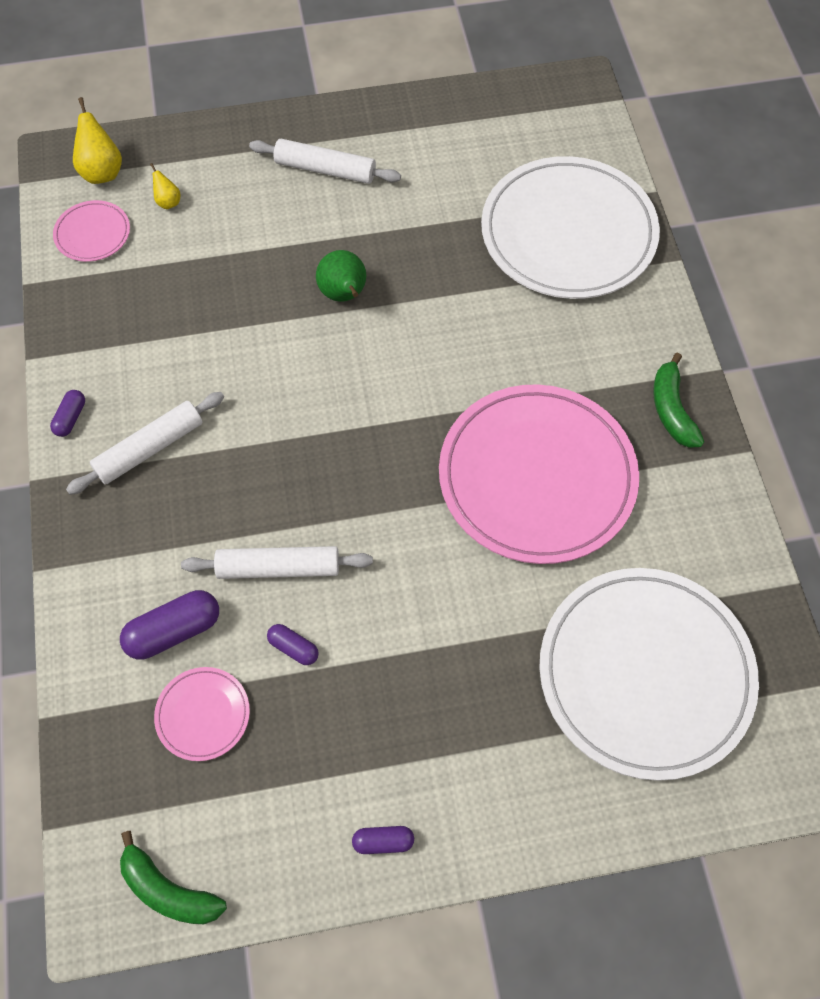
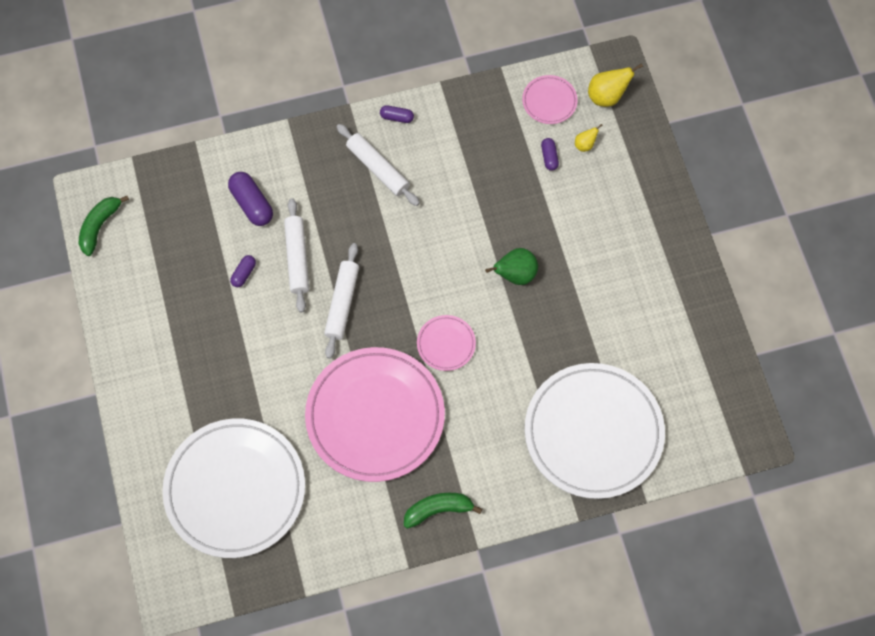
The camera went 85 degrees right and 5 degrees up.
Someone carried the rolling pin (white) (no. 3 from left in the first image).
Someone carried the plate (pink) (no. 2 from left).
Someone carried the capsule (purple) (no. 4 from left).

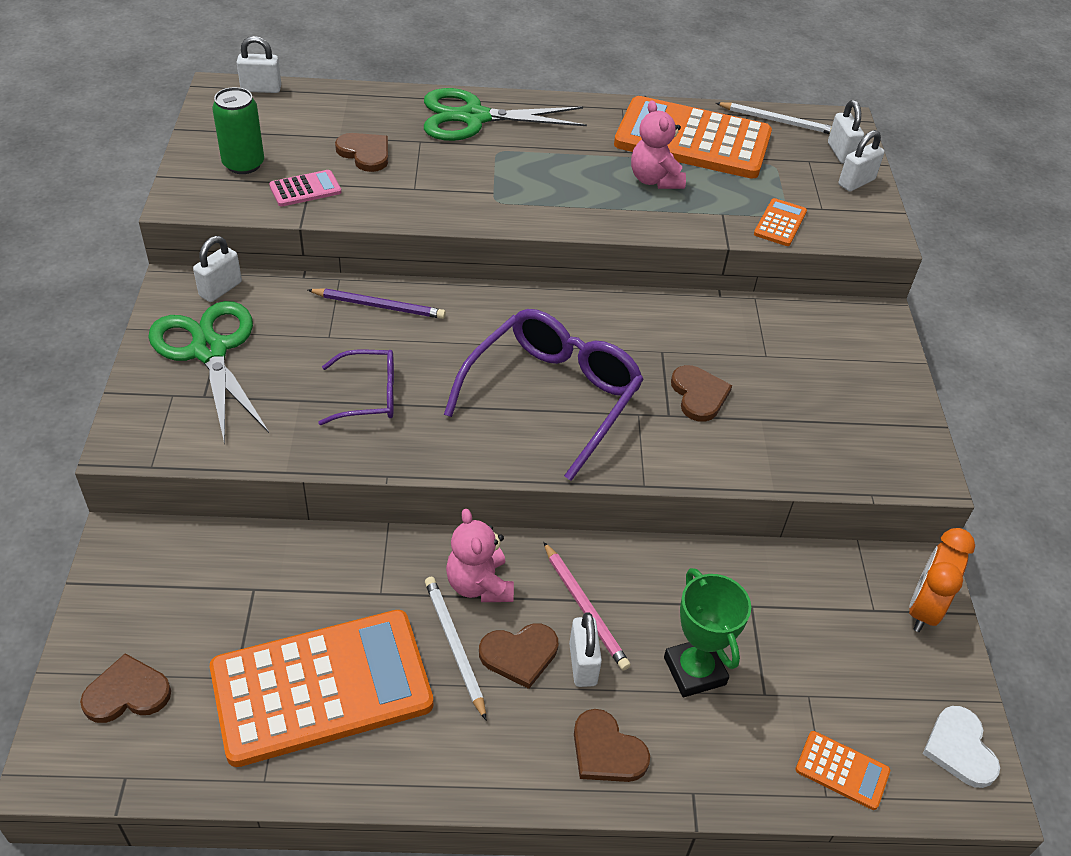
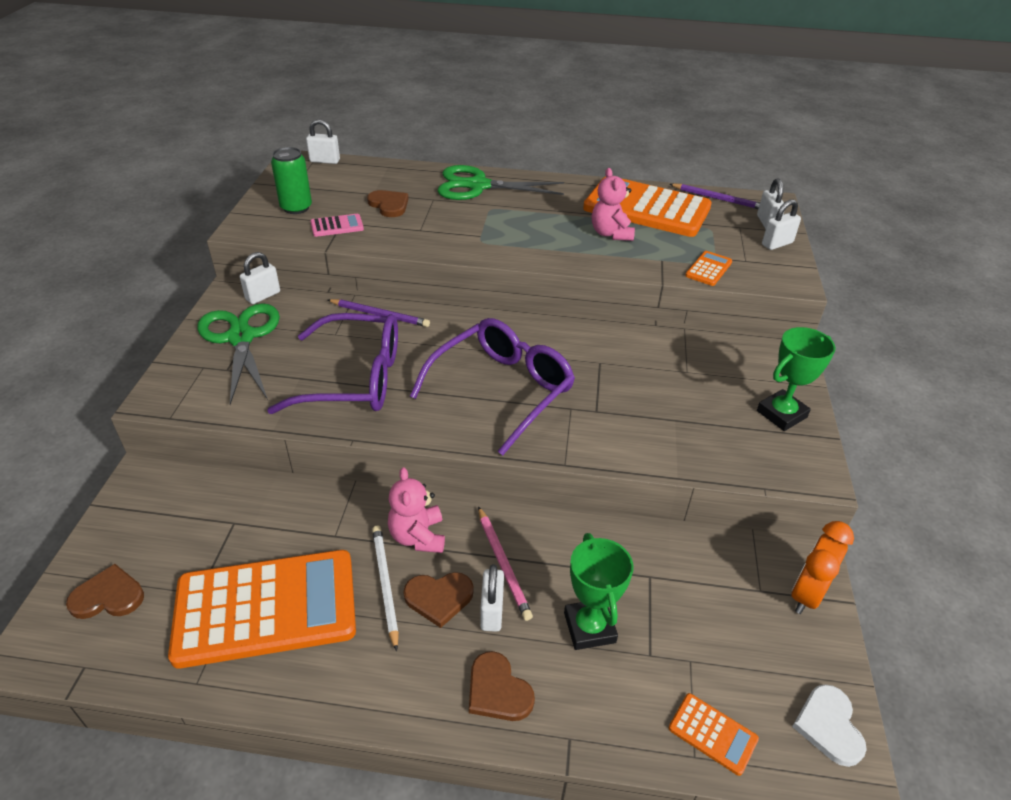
The camera went 10 degrees right and 5 degrees down.
Someone repainted the pencil (white) (no. 2 from left), which became the pencil (purple) (no. 2 from left).
Someone scaled the glasses (purple) (no. 1 from left) by 1.84.
Someone took away the heart (brown) (no. 5 from left).
Someone put down the trophy (green) (no. 2 from left).

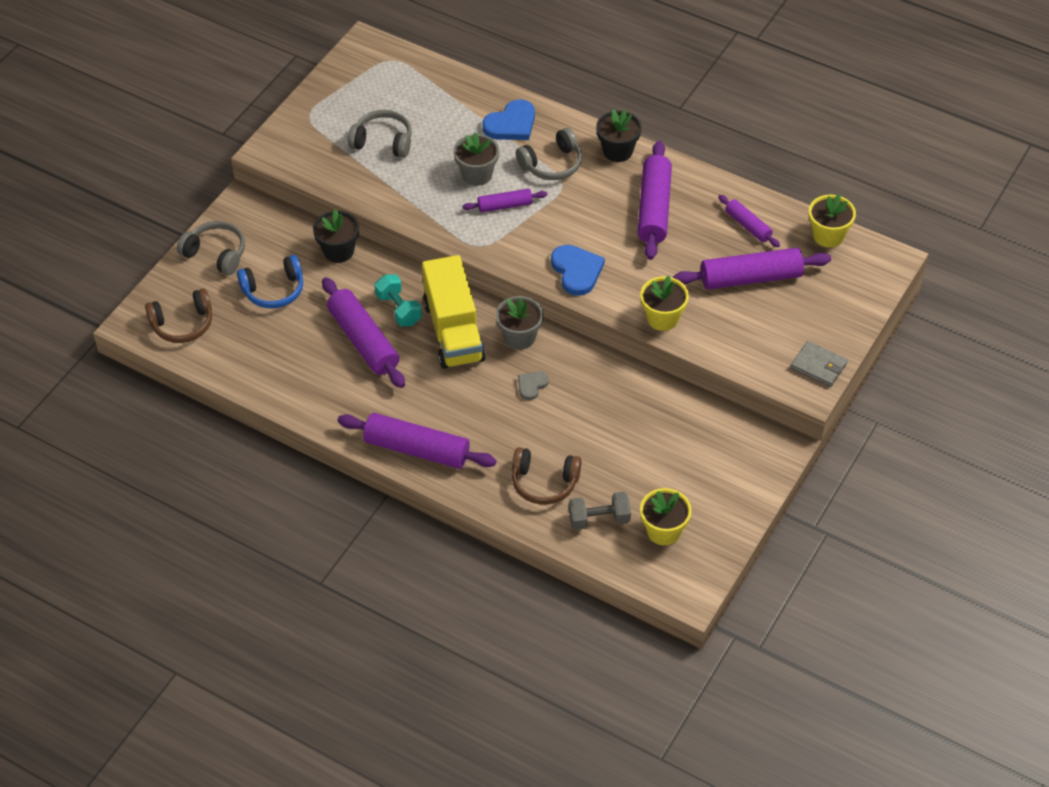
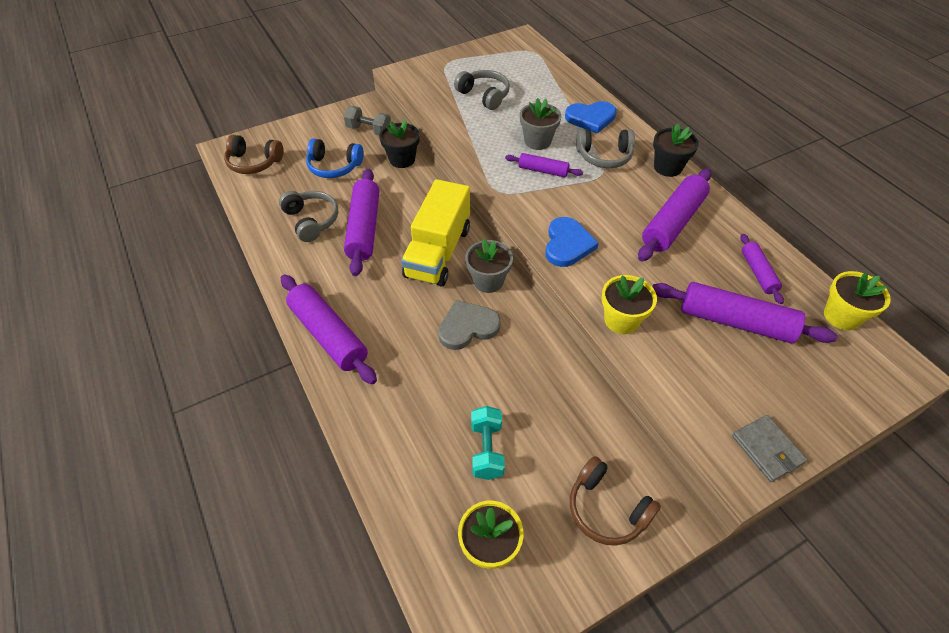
The camera went 30 degrees right and 0 degrees up.
Someone carried the headphones (grey) (no. 1 from left).
Someone carried the dumbbell (turquoise).
Someone scaled the heart (grey) by 1.76.
Someone carried the headphones (brown) (no. 2 from left).
Someone carried the dumbbell (grey).

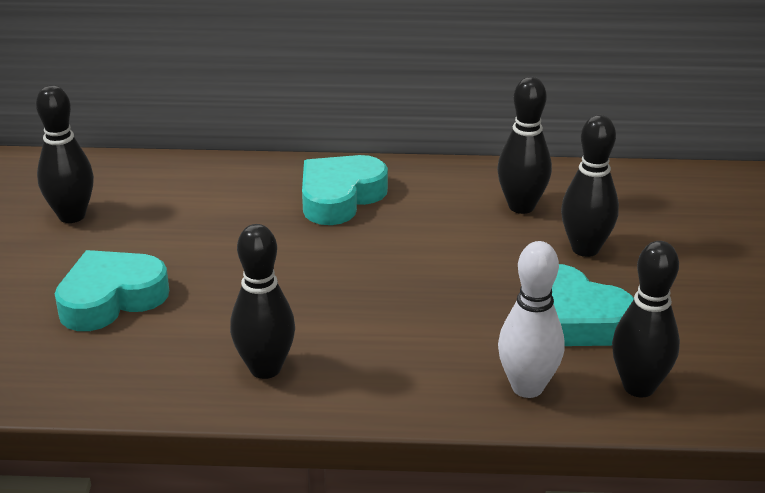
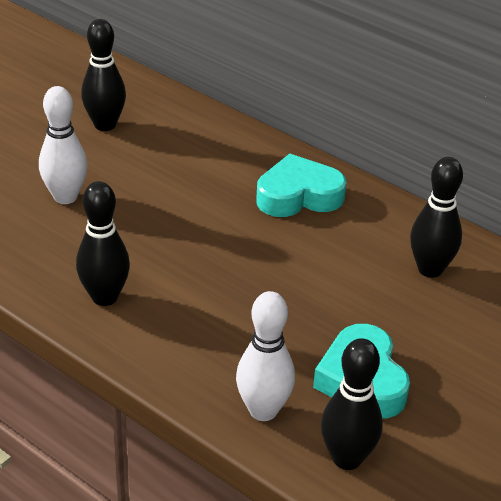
The camera went 35 degrees right and 5 degrees up.
Someone took away the bowling pin (black) (no. 4 from left).
Someone swapped the heart (turquoise) (no. 1 from left) for the bowling pin (white) (no. 1 from left).

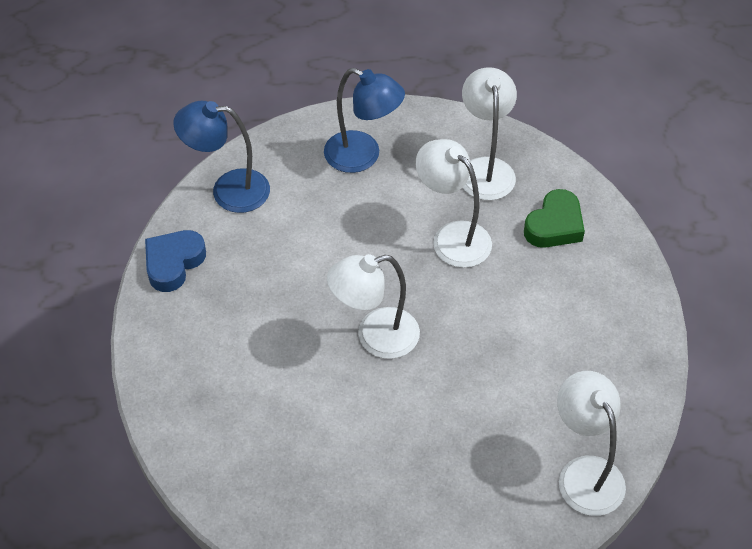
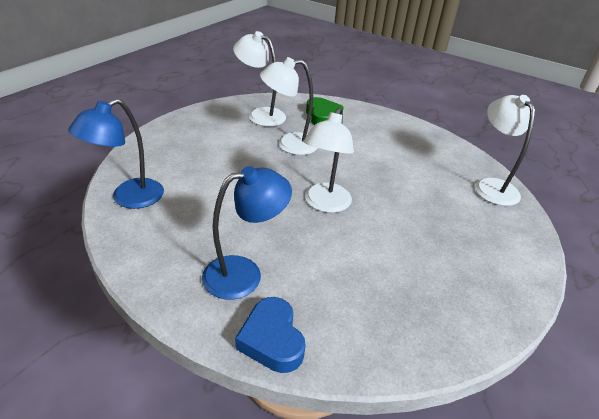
The camera went 55 degrees left and 15 degrees down.
Someone carried the lamp (blue) (no. 2 from left).
Someone carried the heart (blue).
Someone rotated the lamp (white) (no. 4 from left) by 60 degrees clockwise.

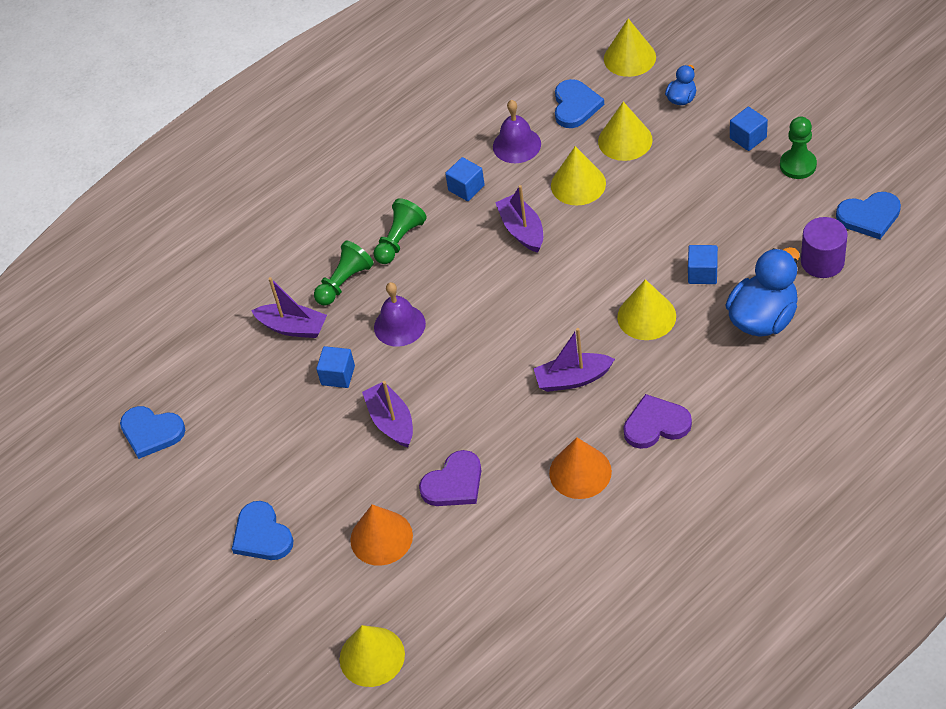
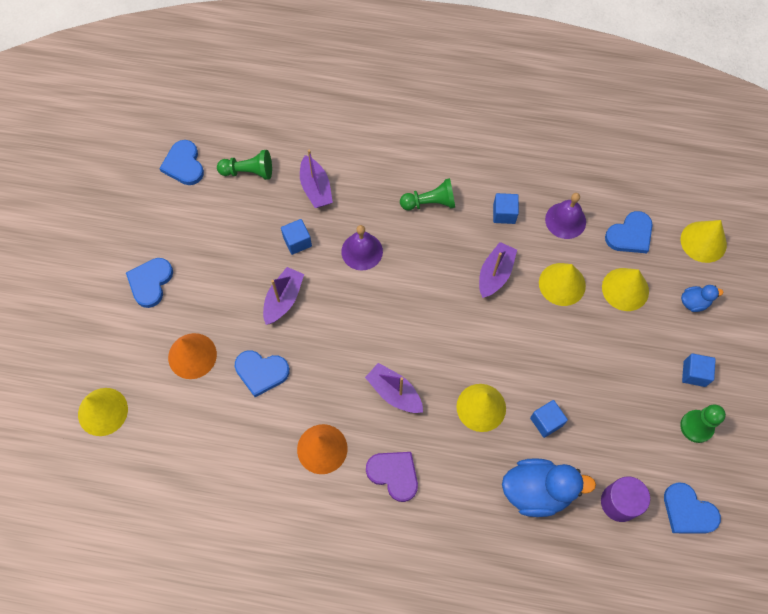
The camera went 45 degrees right and 15 degrees up.
Someone carried the pawn (green) (no. 1 from left).
Someone repainted the heart (purple) (no. 1 from left), which became the heart (blue) (no. 3 from left).

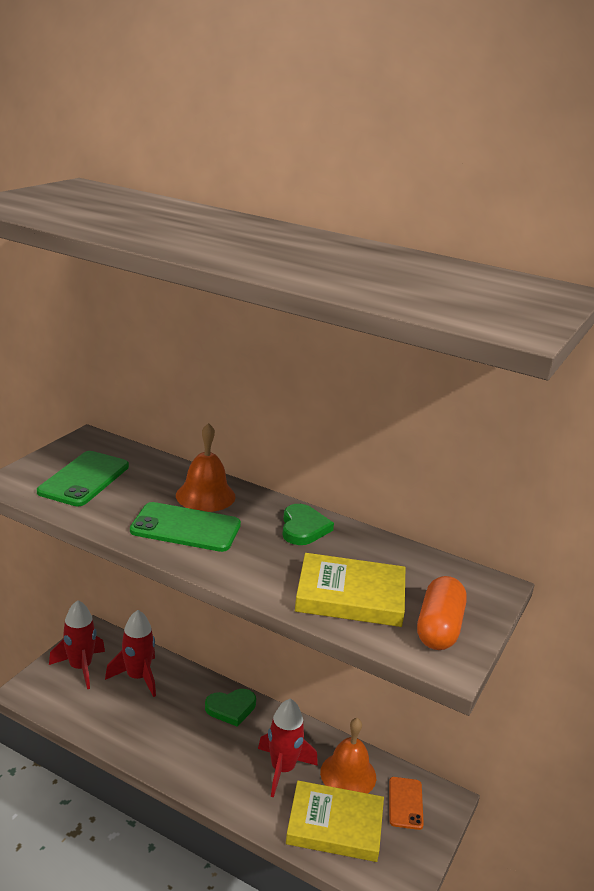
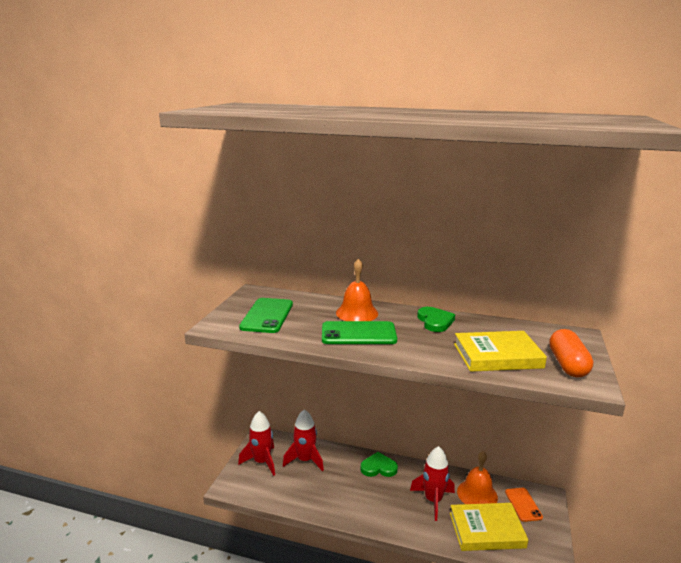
The camera went 10 degrees left and 5 degrees down.
Someone rotated the heart (green) (no. 1 from left) by 150 degrees counterclockwise.

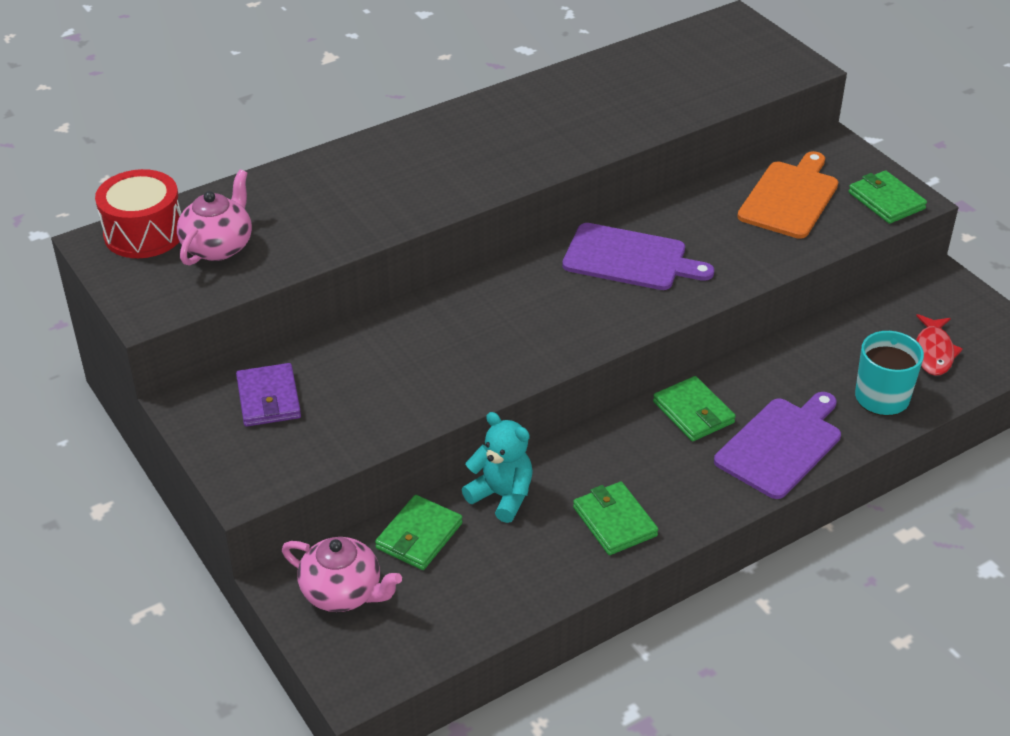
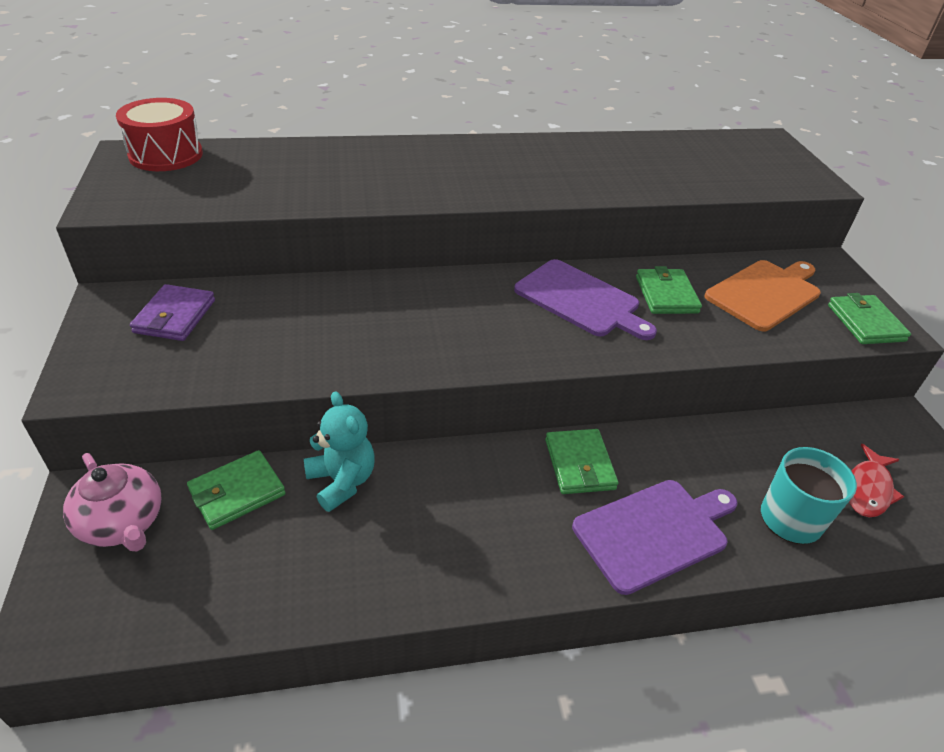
The camera went 20 degrees right and 0 degrees up.
Someone took away the teapot (pink) (no. 1 from left).
Someone carried the wallet (green) (no. 2 from left in the first image).

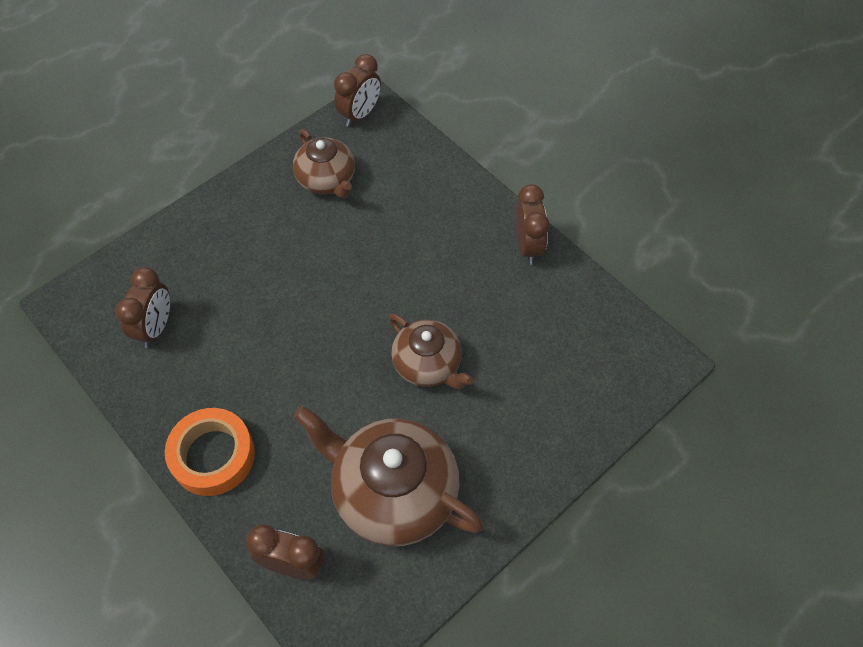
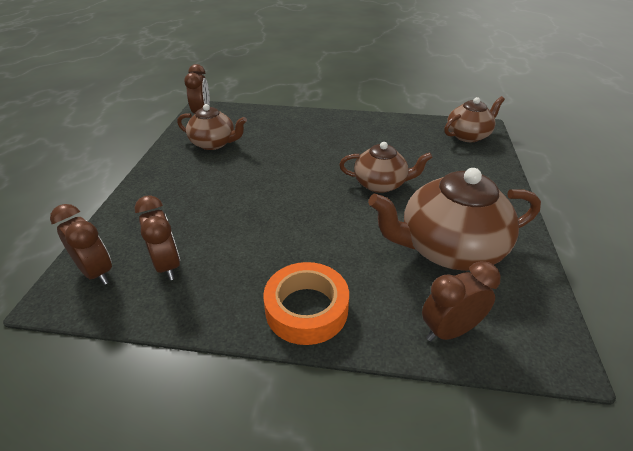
The camera went 40 degrees left and 20 degrees down.
Someone carried the clock (brown) (no. 4 from left in the first image).
Someone put down the teapot (brown) (no. 4 from left).

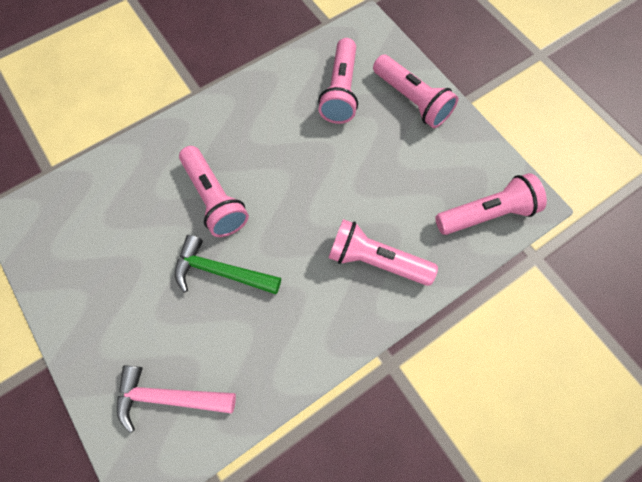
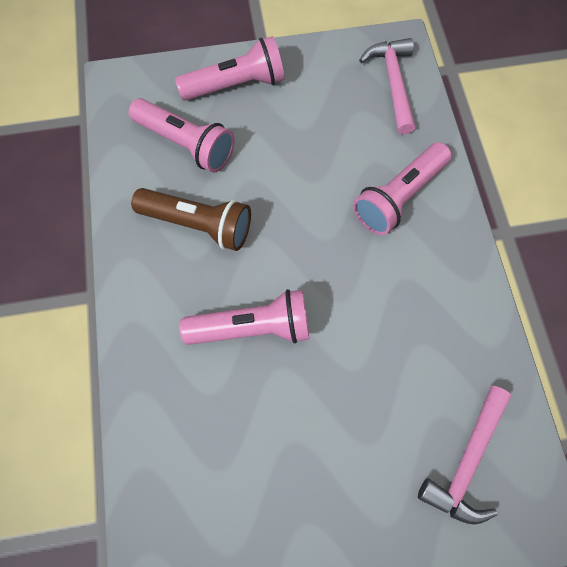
The camera went 65 degrees left and 0 degrees up.
Someone swapped the flashlight (pink) (no. 5 from left) for the hammer (pink) (no. 1 from left).
Someone took away the hammer (green).
Someone put down the flashlight (brown).

